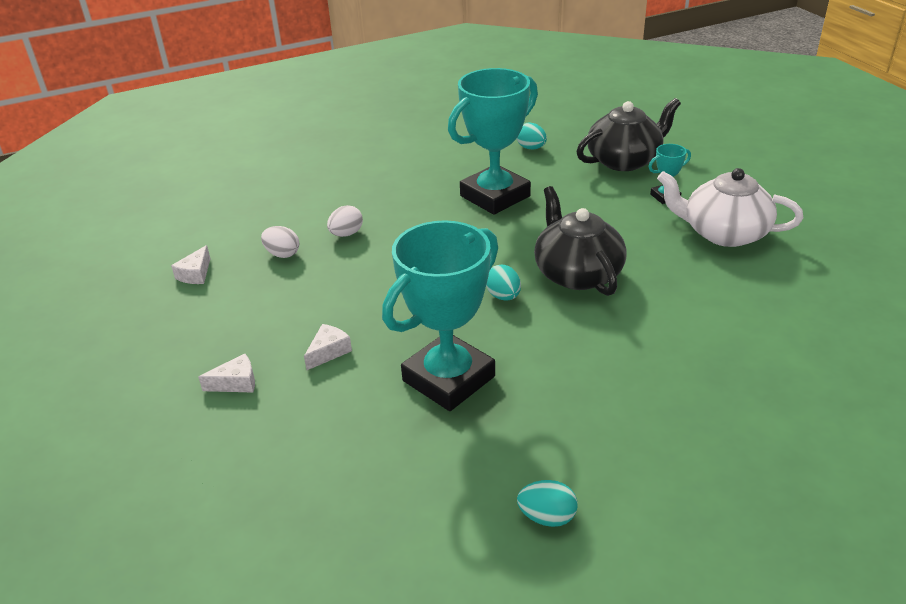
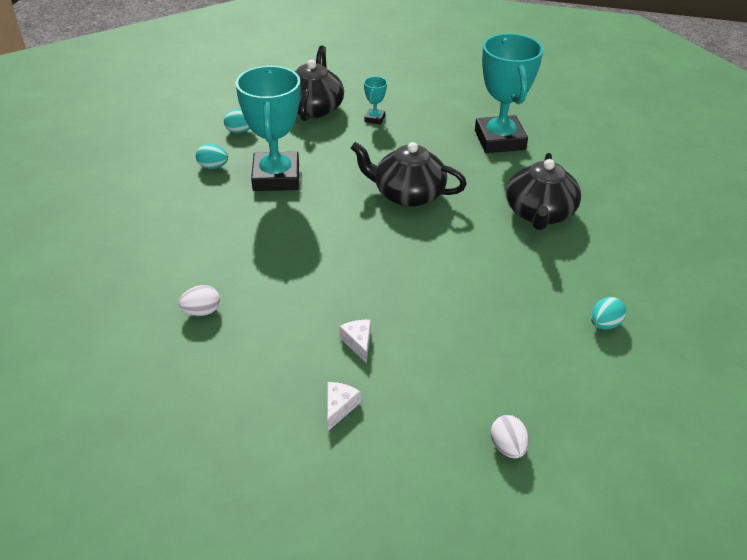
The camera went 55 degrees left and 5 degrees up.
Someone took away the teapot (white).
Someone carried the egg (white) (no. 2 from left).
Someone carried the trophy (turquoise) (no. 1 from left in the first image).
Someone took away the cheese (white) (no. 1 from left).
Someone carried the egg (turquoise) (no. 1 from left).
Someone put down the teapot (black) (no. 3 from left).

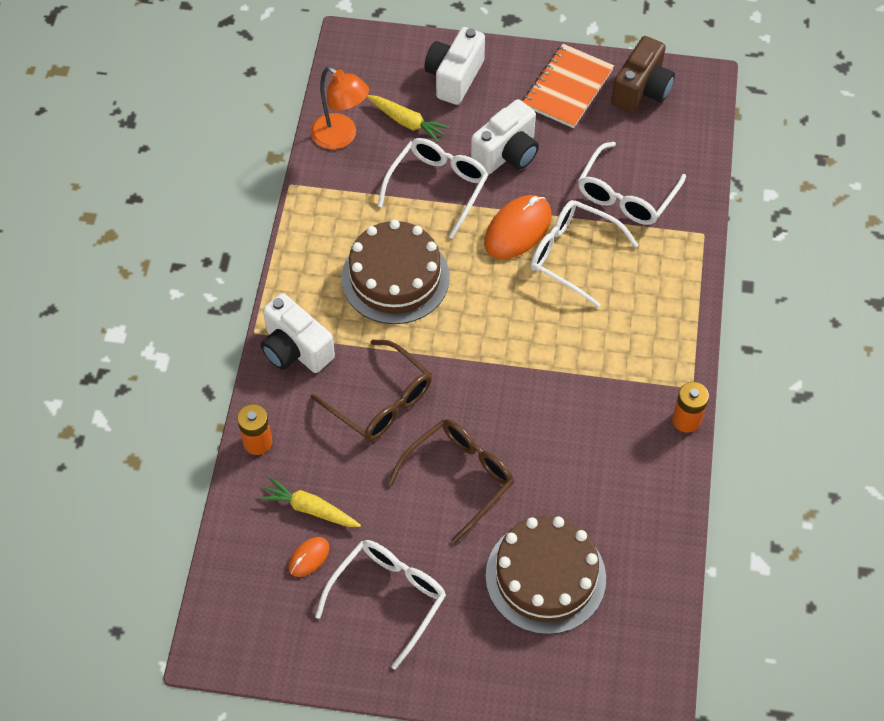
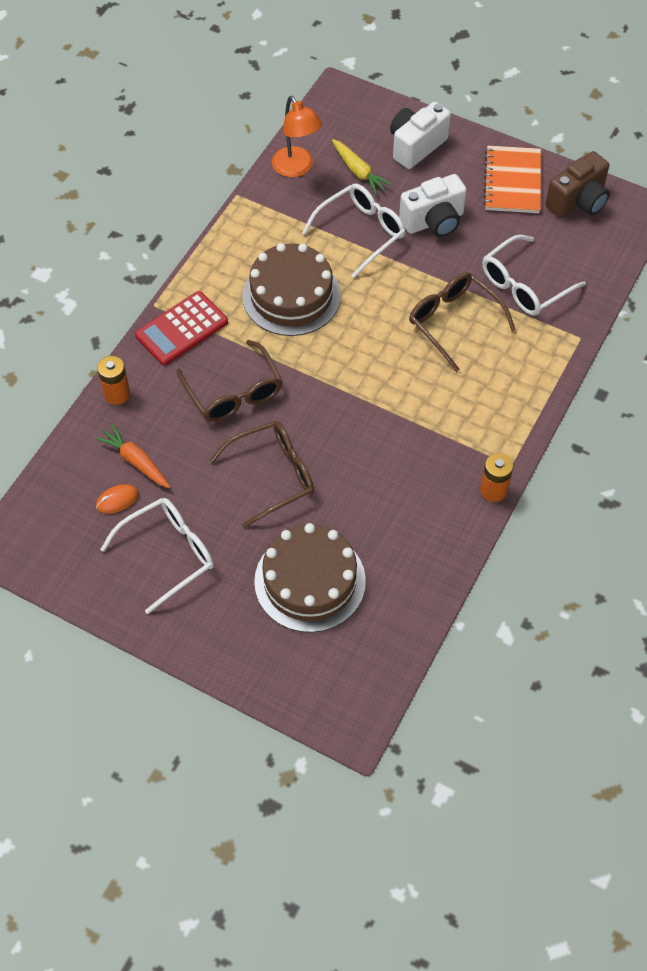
The camera went 20 degrees right and 0 degrees up.
Someone rotated the notebook (orange) by 45 degrees counterclockwise.
Someone took away the mouse (orange) (no. 2 from left).
Someone repainted the glasses (white) (no. 3 from left), which became the glasses (brown) (no. 3 from left).
Someone swapped the camera (white) (no. 1 from left) for the calculator (red).
Someone repainted the carrot (yellow) (no. 1 from left), which became the carrot (orange).

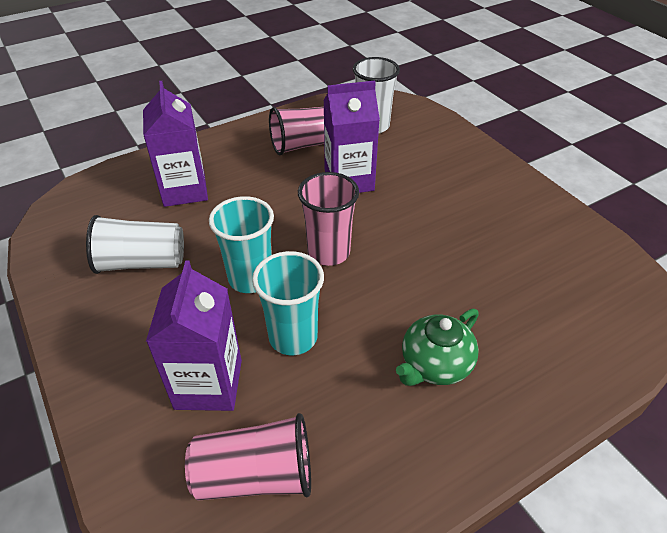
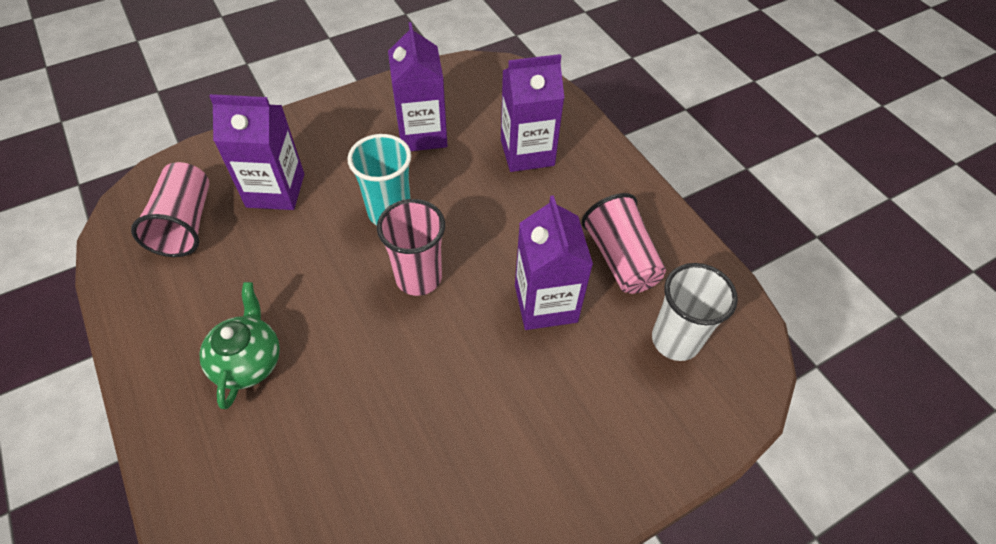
The camera went 90 degrees right and 10 degrees up.
Someone swapped the cup (white) (no. 1 from left) for the carton (purple) (no. 2 from left).
Someone took away the cup (turquoise) (no. 2 from left).
Someone rotated the teapot (green) by 45 degrees clockwise.

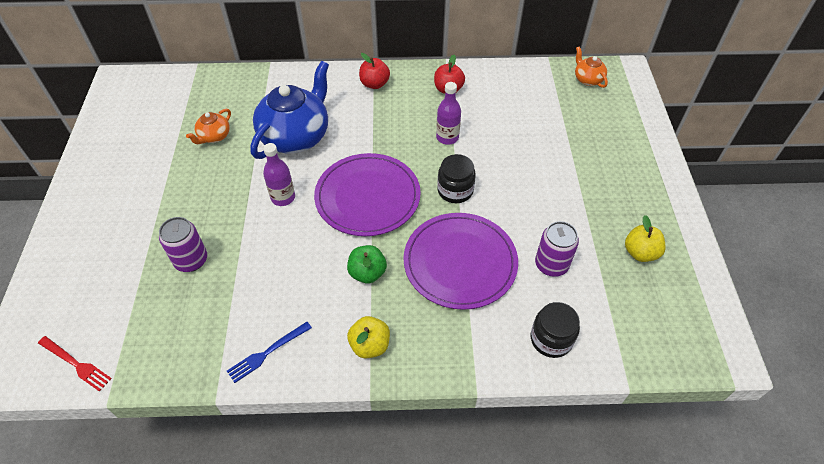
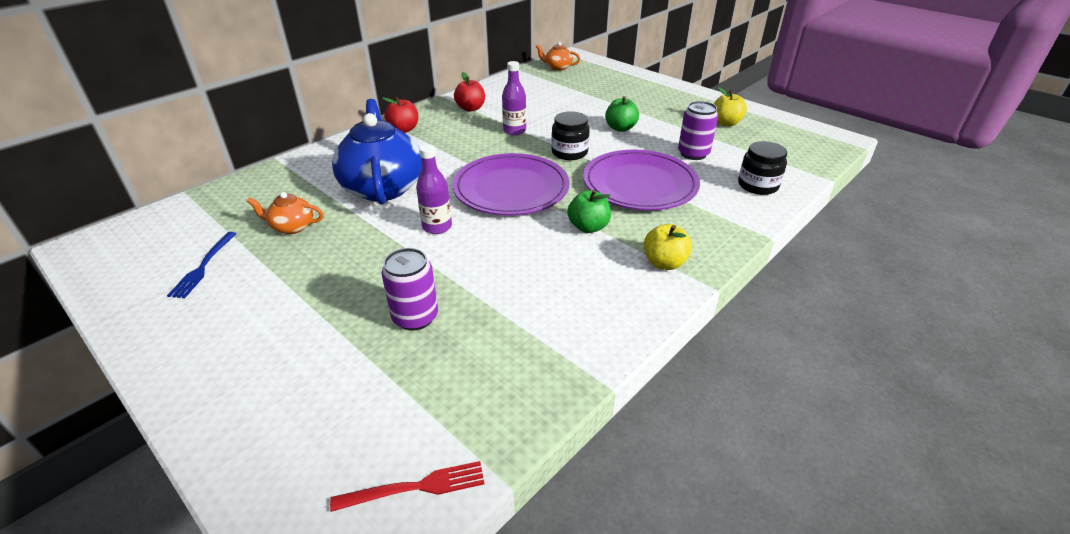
The camera went 45 degrees left and 15 degrees down.
Someone rotated the teapot (orange) (no. 1 from left) by 105 degrees clockwise.
Someone carried the fork (blue).
Someone put down the apple (green) (no. 2 from left).

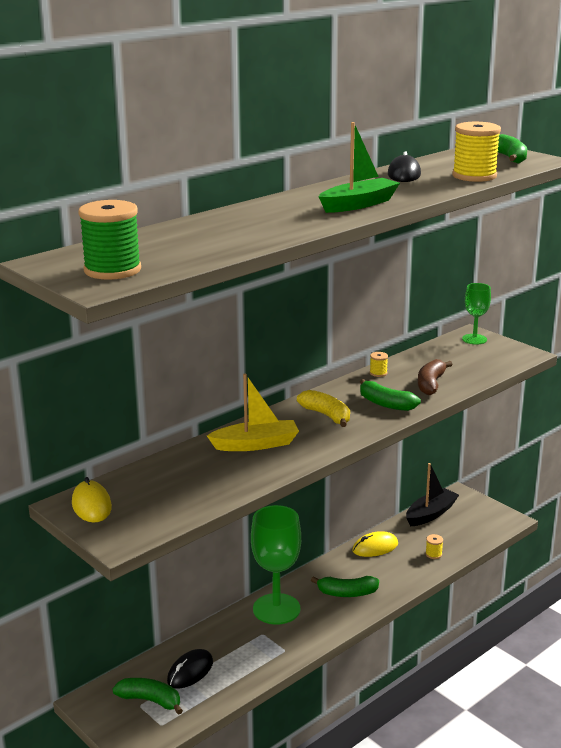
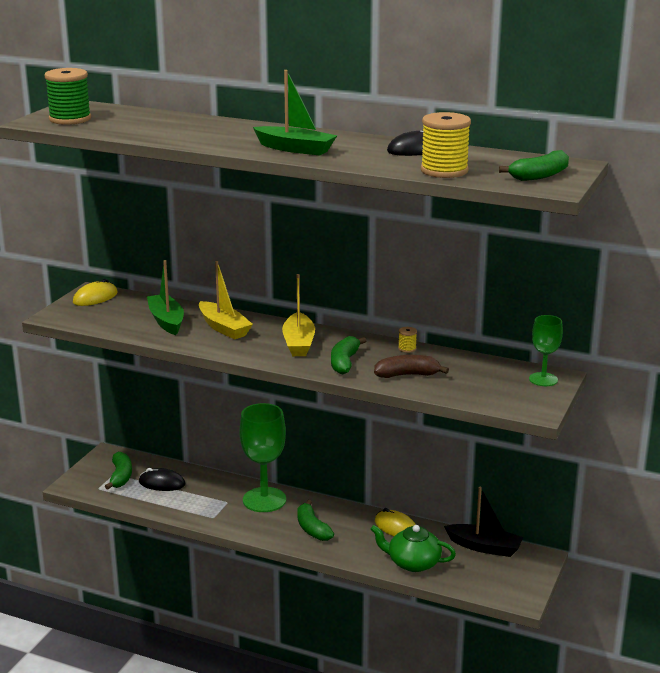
The camera went 65 degrees right and 0 degrees up.
Someone swapped the banana (yellow) for the boat (yellow) (no. 2 from left).
Someone swapped the spool (yellow) (no. 2 from left) for the teapot (green).
Someone put down the boat (green) (no. 1 from left).

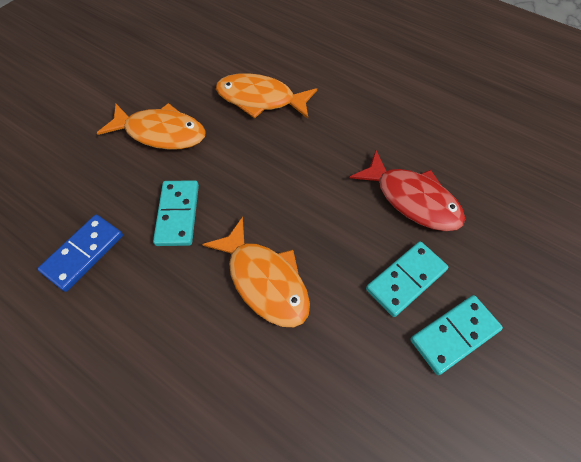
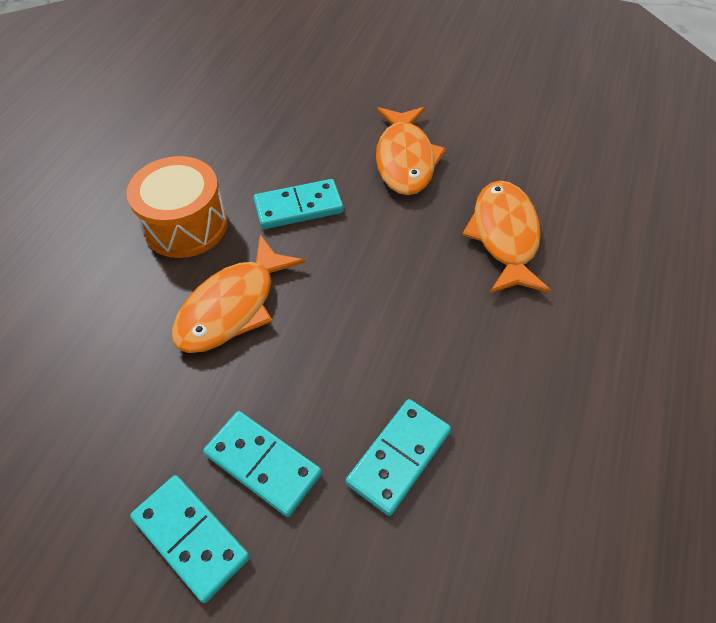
The camera went 75 degrees right and 5 degrees down.
Someone swapped the fish (red) for the domino (turquoise) (no. 4 from left).
Someone took away the domino (blue).
Someone put down the drum (orange).

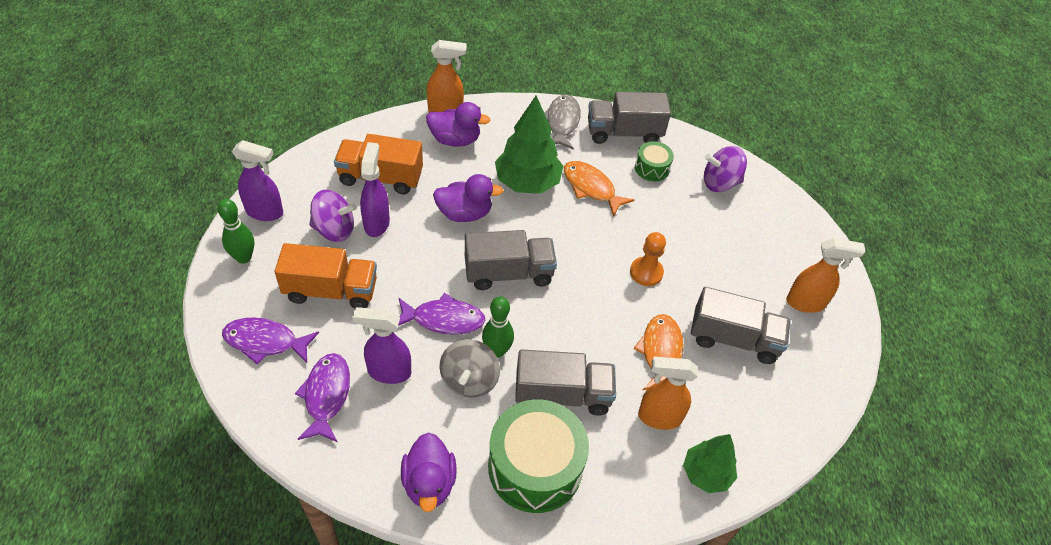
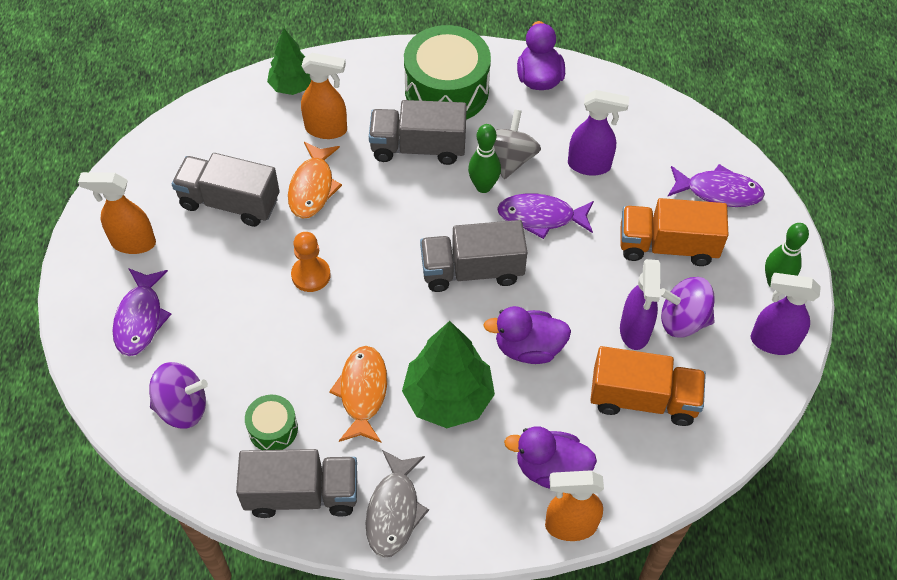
The camera went 175 degrees left and 5 degrees up.
Someone rotated the fish (orange) (no. 1 from left in the first image) by 135 degrees counterclockwise.
Someone carried the fish (purple) (no. 2 from left in the first image).

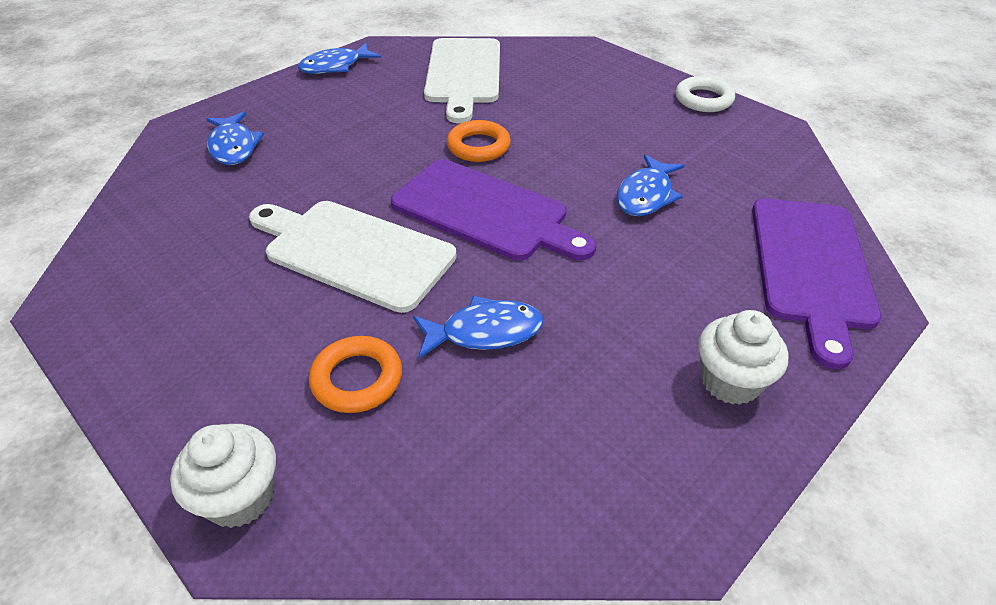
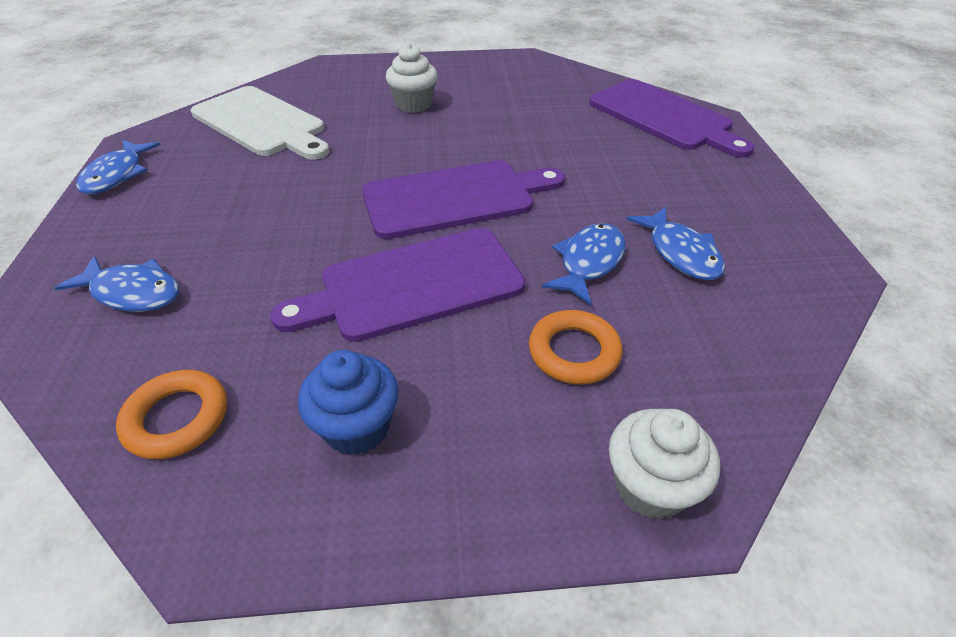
The camera went 50 degrees left and 0 degrees up.
Someone took away the ring (white).
Someone carried the ring (orange) (no. 2 from left in the first image).
Someone carried the fish (blue) (no. 4 from left).
Someone repainted the cutting board (white) (no. 1 from left), which became the cutting board (purple) (no. 1 from left).
Someone carried the cupcake (white) (no. 2 from left in the first image).
Someone put down the cupcake (blue).

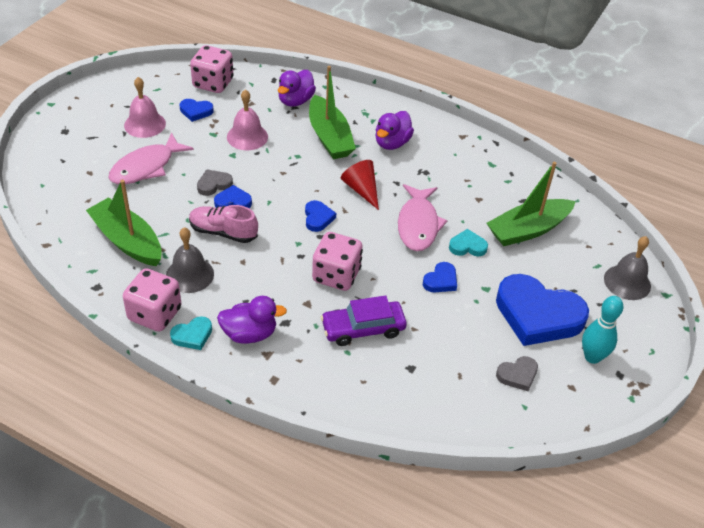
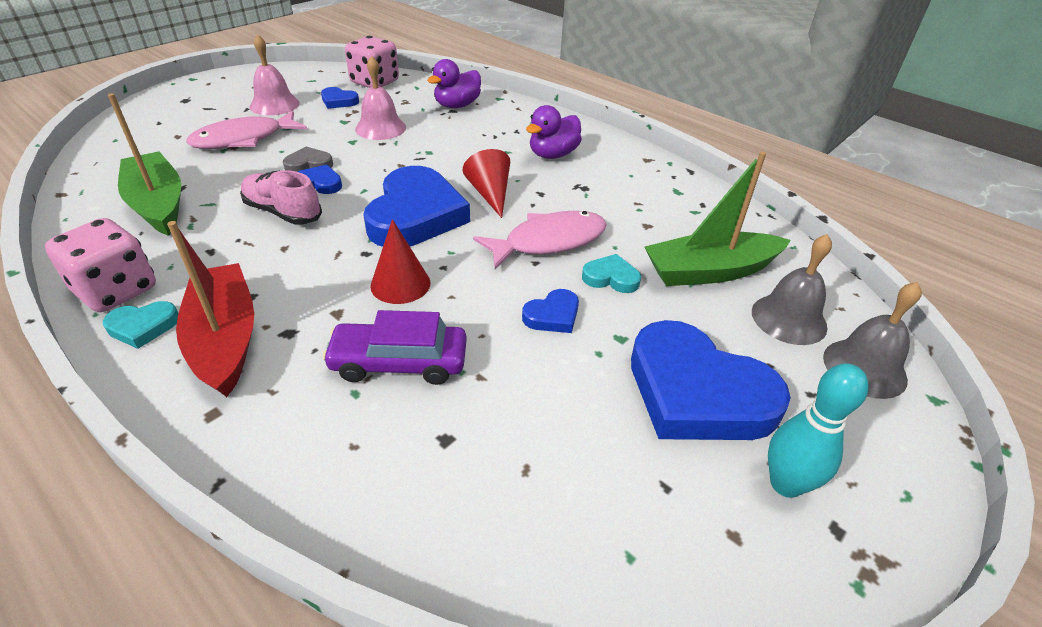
The camera went 15 degrees right and 5 degrees down.
Someone took away the boat (green) (no. 2 from left).
Someone rotated the fish (pink) (no. 2 from left) by 135 degrees counterclockwise.
Someone scaled the heart (blue) (no. 3 from left) by 2.25.
Someone carried the bell (grey) (no. 1 from left).
Someone swapped the dice (pink) (no. 3 from left) for the cone (red) (no. 1 from left).
Someone swapped the duck (purple) (no. 1 from left) for the boat (red).
Someone took away the heart (grey) (no. 2 from left).

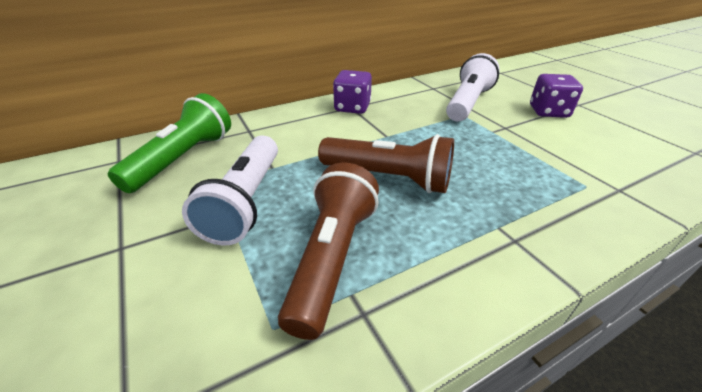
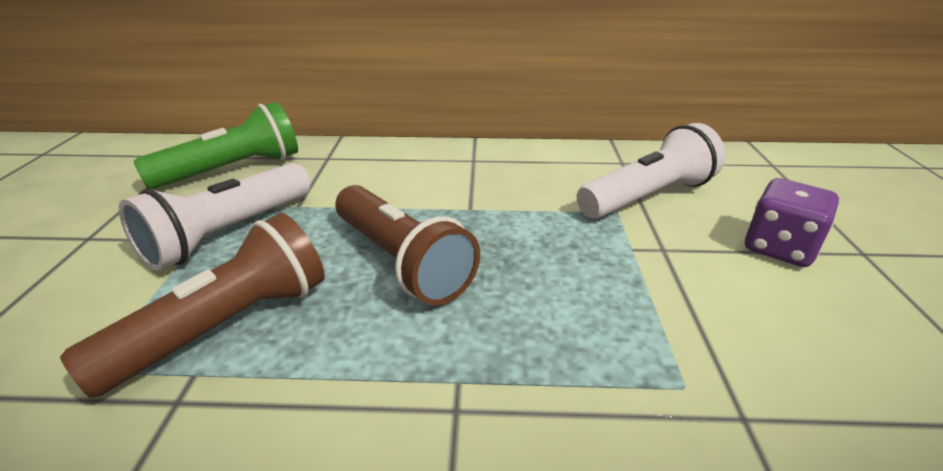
The camera went 30 degrees right and 5 degrees down.
Someone took away the dice (purple) (no. 1 from left).

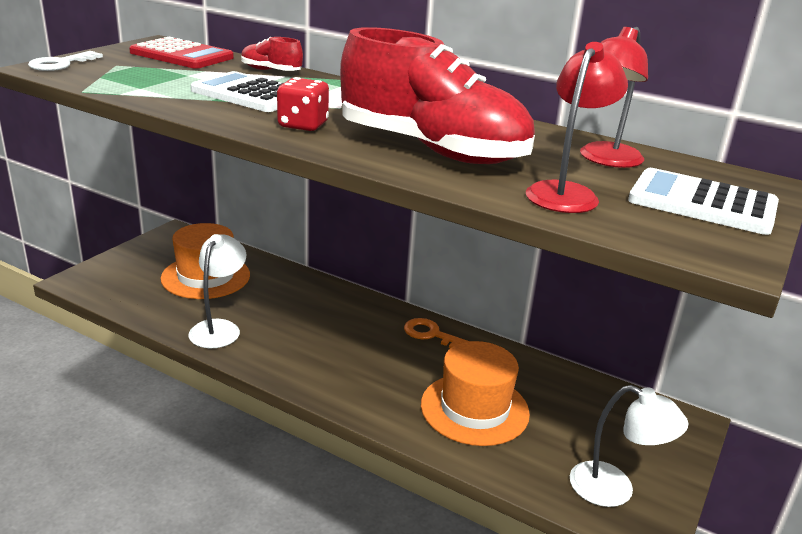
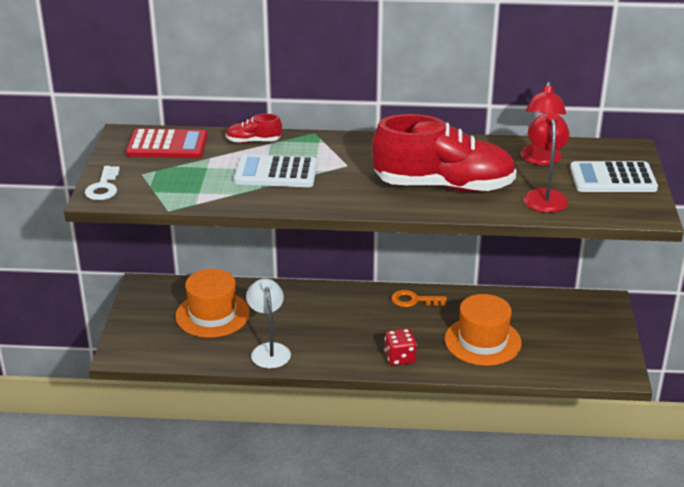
The camera went 25 degrees left and 5 degrees up.
Someone carried the dice (red).
Someone took away the lamp (white) (no. 2 from left).

